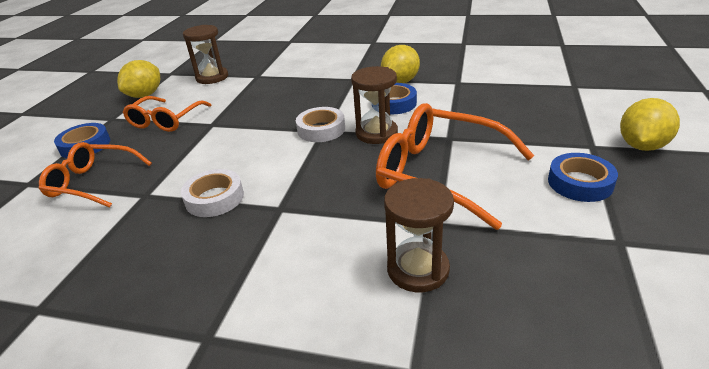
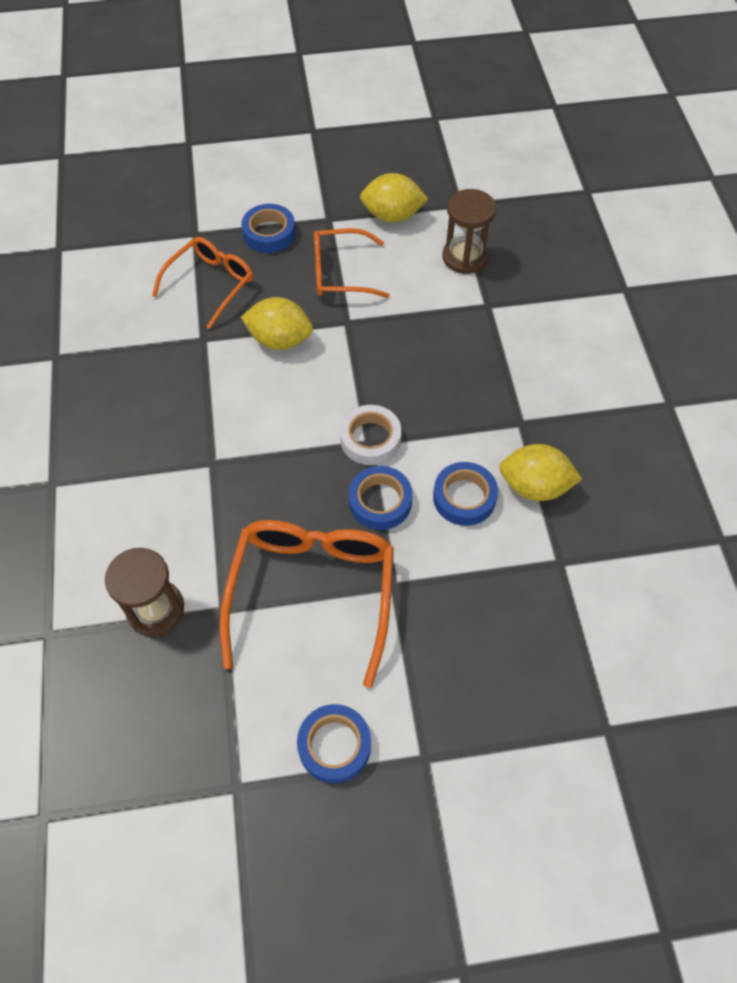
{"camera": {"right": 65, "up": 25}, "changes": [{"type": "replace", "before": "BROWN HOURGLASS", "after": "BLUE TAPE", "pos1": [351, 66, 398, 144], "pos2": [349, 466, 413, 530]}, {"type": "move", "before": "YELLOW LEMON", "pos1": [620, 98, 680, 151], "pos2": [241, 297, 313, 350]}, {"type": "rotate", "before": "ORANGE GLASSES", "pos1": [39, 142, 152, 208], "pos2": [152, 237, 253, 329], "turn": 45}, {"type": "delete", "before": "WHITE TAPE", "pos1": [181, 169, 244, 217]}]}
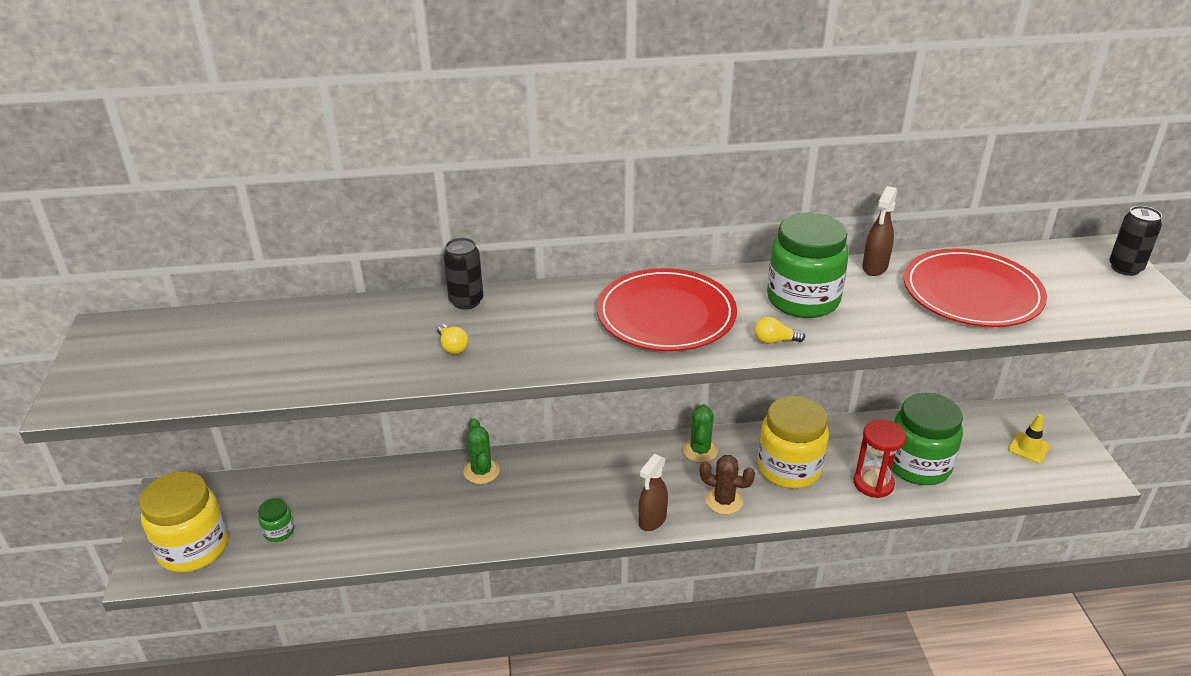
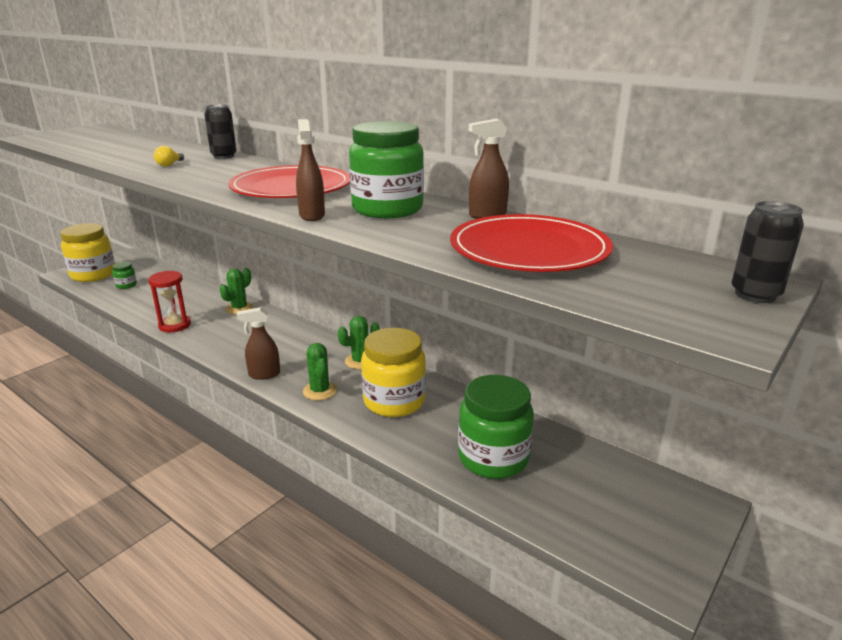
{"camera": {"right": 45, "up": -10}, "changes": [{"type": "replace", "before": "YELLOW LIGHT BULB", "after": "BROWN SPRAY BOTTLE", "pos1": [754, 317, 805, 344], "pos2": [296, 119, 325, 221]}, {"type": "delete", "before": "YELLOW TRAFFIC CONE", "pos1": [1008, 414, 1050, 463]}, {"type": "move", "before": "RED HOURGLASS", "pos1": [854, 419, 906, 498], "pos2": [148, 271, 191, 332]}, {"type": "recolor", "before": "BROWN CACTUS", "after": "GREEN CACTUS", "pos1": [700, 455, 755, 514], "pos2": [303, 343, 337, 400]}]}
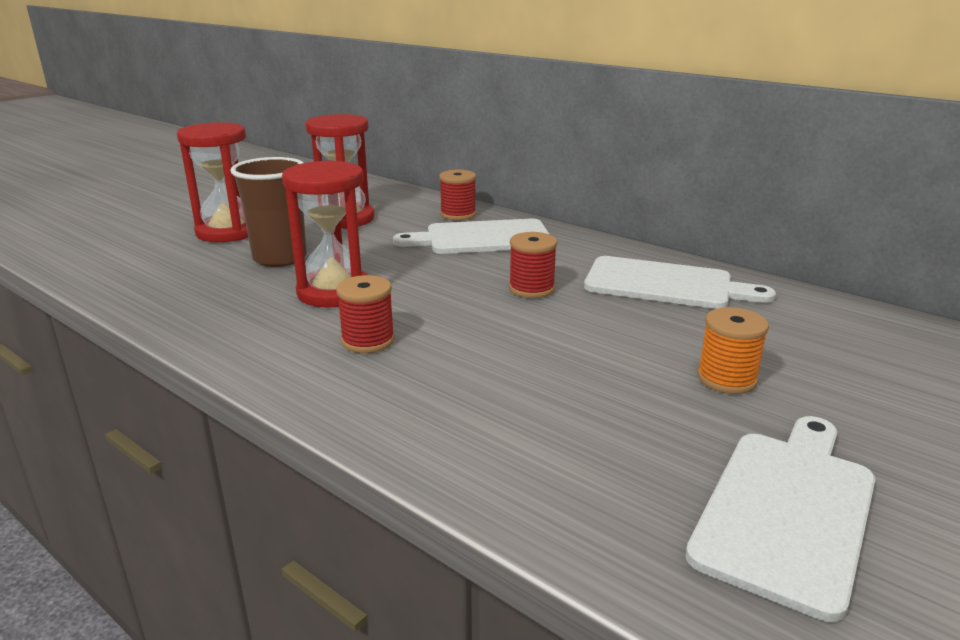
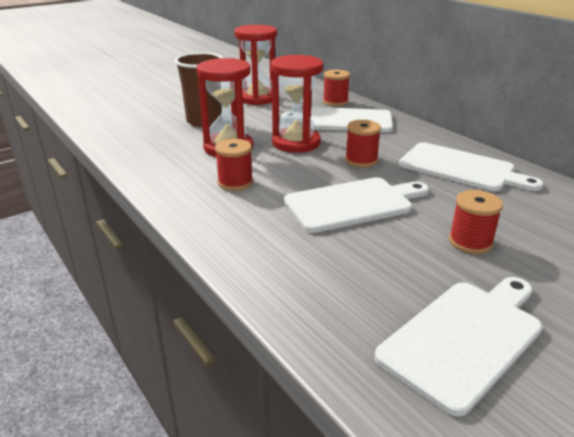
{"camera": {"right": 15, "up": 5}, "changes": [{"type": "move", "before": "RED HOURGLASS", "pos1": [177, 122, 248, 242], "pos2": [271, 55, 323, 153]}, {"type": "recolor", "before": "ORANGE SPOOL", "after": "RED SPOOL", "pos1": [697, 307, 769, 394], "pos2": [449, 190, 503, 254]}, {"type": "insert", "after": "WHITE CUTTING BOARD", "pos2": [284, 177, 429, 233]}]}
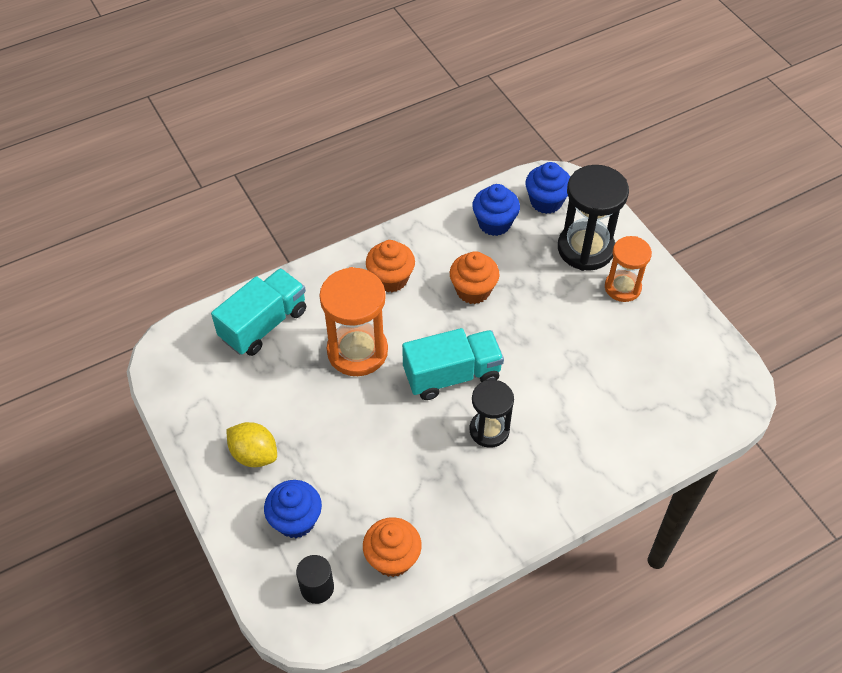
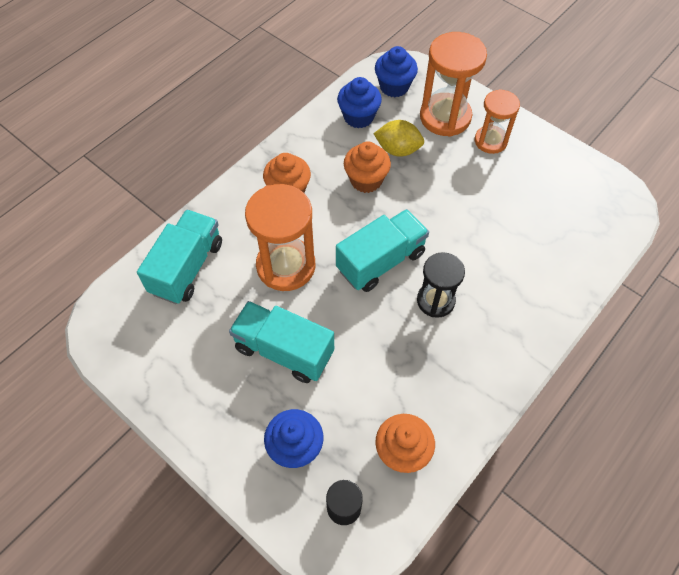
{"camera": {"right": -20, "up": 5}, "changes": [{"type": "recolor", "before": "BLACK HOURGLASS", "after": "ORANGE HOURGLASS", "pos1": [558, 165, 629, 271], "pos2": [420, 32, 487, 137]}, {"type": "move", "before": "YELLOW LEMON", "pos1": [226, 422, 277, 467], "pos2": [374, 120, 424, 157]}, {"type": "insert", "after": "TURQUOISE TRUCK", "pos2": [229, 301, 334, 383]}]}
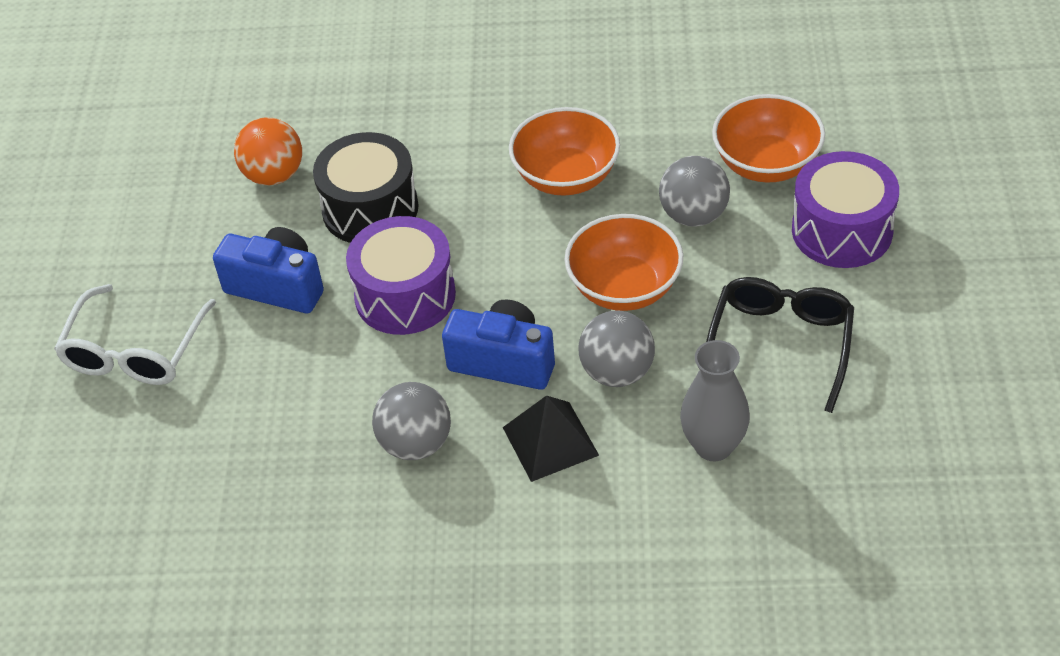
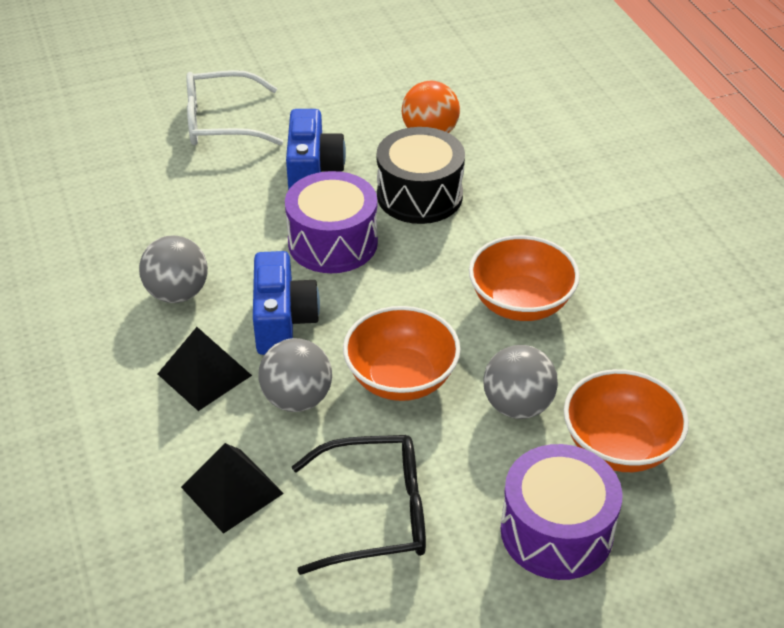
{"camera": {"right": 65, "up": -5}, "changes": [{"type": "replace", "before": "GREY VASE", "after": "BLACK PYRAMID", "pos1": [680, 340, 750, 461], "pos2": [181, 443, 284, 534]}]}
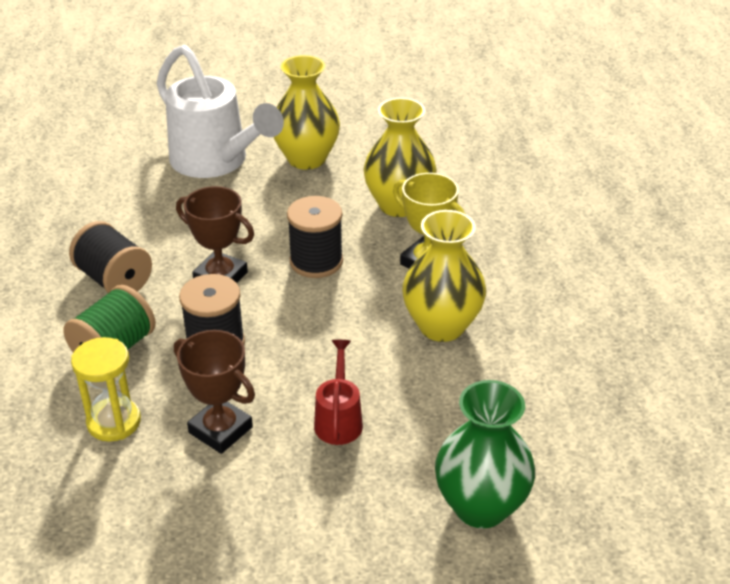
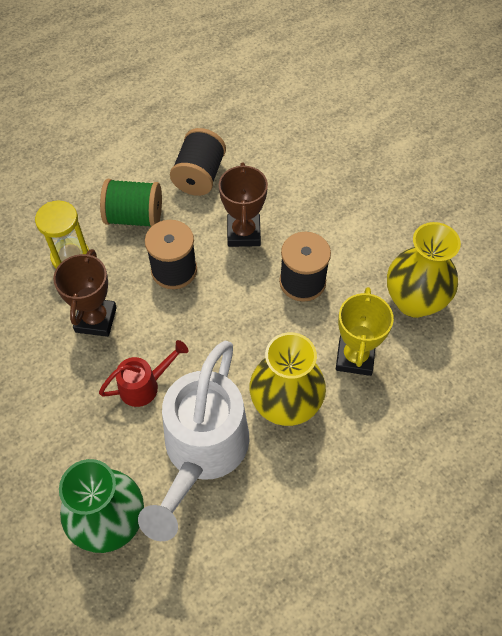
{"camera": {"right": 60, "up": 20}, "changes": [{"type": "move", "before": "WHITE WATERING CAN", "pos1": [157, 45, 284, 178], "pos2": [138, 341, 249, 541]}, {"type": "delete", "before": "YELLOW VASE", "pos1": [274, 55, 340, 170]}]}
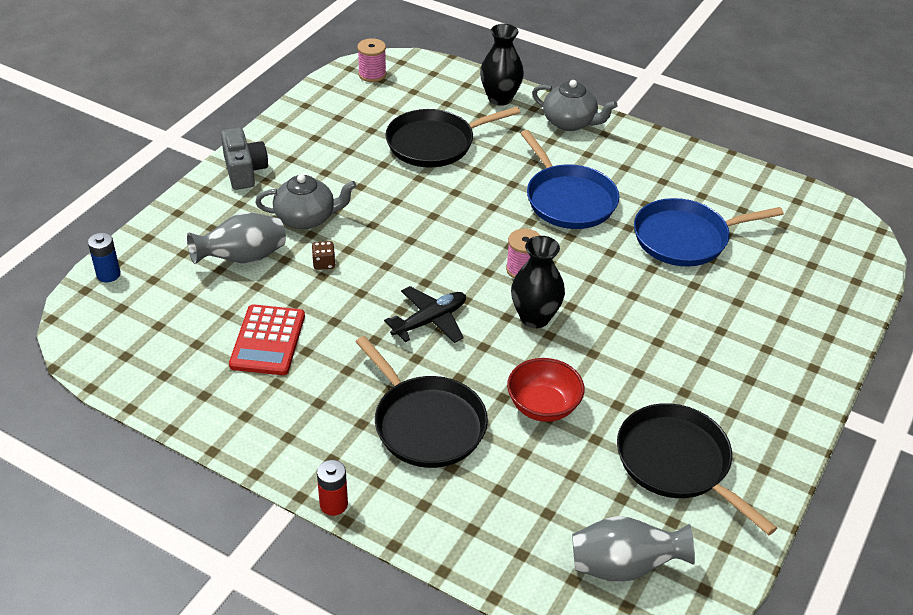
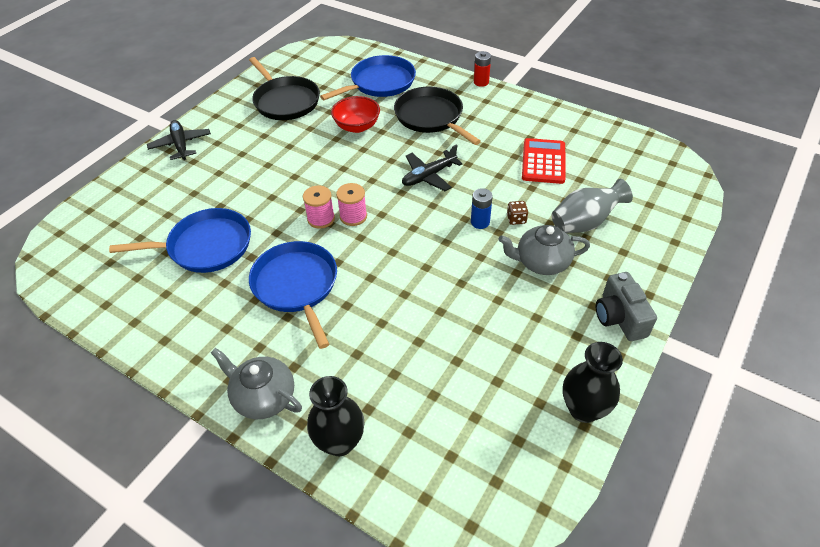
{"camera": {"right": -175, "up": 5}, "changes": [{"type": "move", "before": "PINK SPOOL", "pos1": [357, 38, 386, 82], "pos2": [303, 186, 335, 228]}, {"type": "delete", "before": "BLACK PAN", "pos1": [385, 106, 521, 168]}, {"type": "move", "before": "BLUE BATTERY", "pos1": [88, 233, 121, 282], "pos2": [471, 188, 493, 229]}, {"type": "move", "before": "BLACK VASE", "pos1": [511, 236, 565, 328], "pos2": [563, 342, 623, 423]}, {"type": "delete", "before": "GREY VASE", "pos1": [572, 516, 695, 583]}, {"type": "insert", "after": "BLUE PAN", "pos2": [320, 55, 416, 100]}, {"type": "insert", "after": "BLACK PLANE", "pos2": [147, 120, 211, 160]}]}
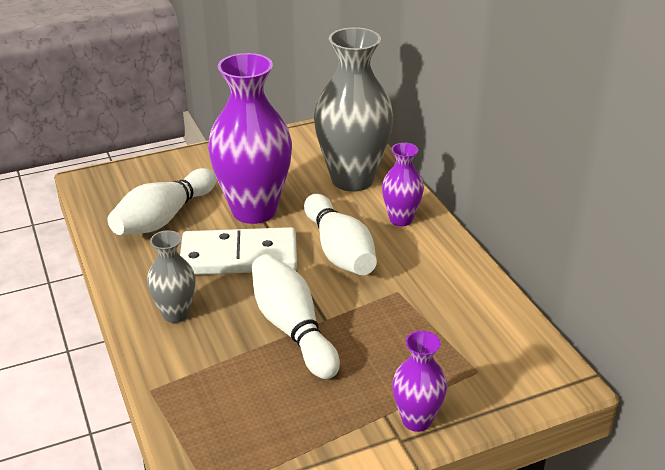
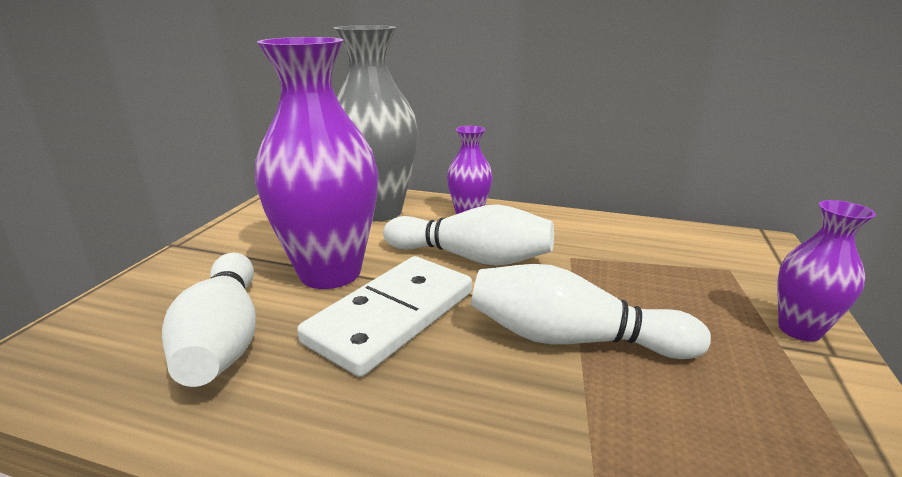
{"camera": {"right": -50, "up": -10}, "changes": [{"type": "delete", "before": "GREY VASE", "pos1": [147, 230, 195, 323]}]}
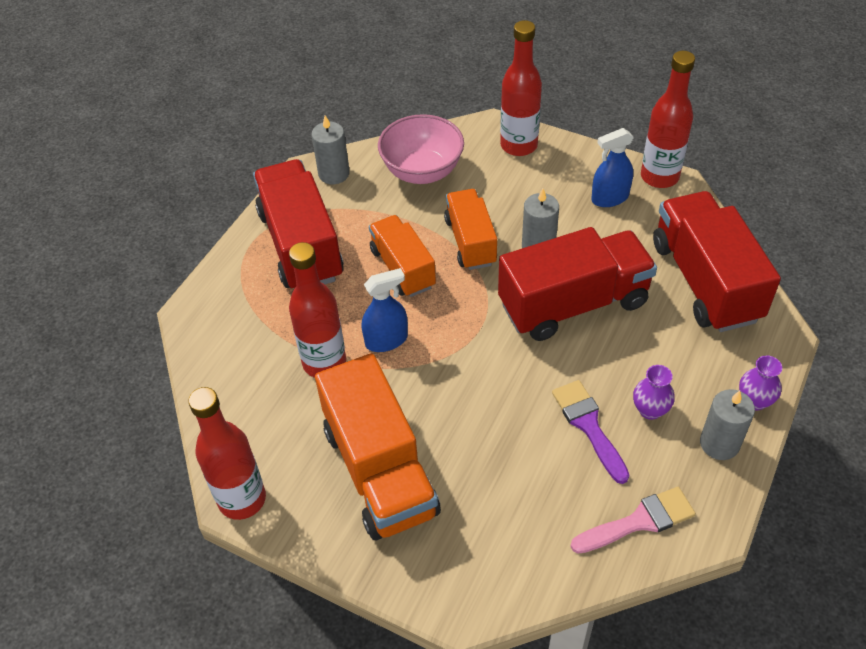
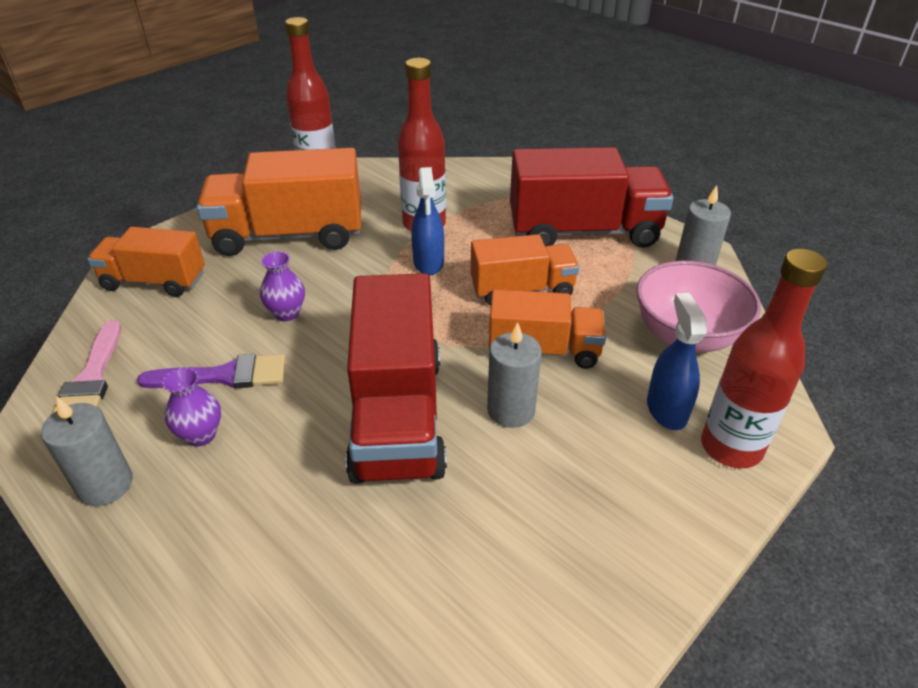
{"camera": {"right": 105, "up": -10}, "changes": [{"type": "delete", "before": "RED BOTTLE", "pos1": [641, 51, 695, 188]}, {"type": "move", "before": "BLUE SPRAY BOTTLE", "pos1": [591, 128, 634, 207], "pos2": [647, 293, 707, 430]}, {"type": "delete", "before": "RED TRUCK", "pos1": [653, 191, 781, 332]}, {"type": "move", "before": "PURPLE VASE", "pos1": [739, 355, 782, 411], "pos2": [260, 251, 305, 321]}, {"type": "insert", "after": "ORANGE TRUCK", "pos2": [87, 227, 205, 297]}]}
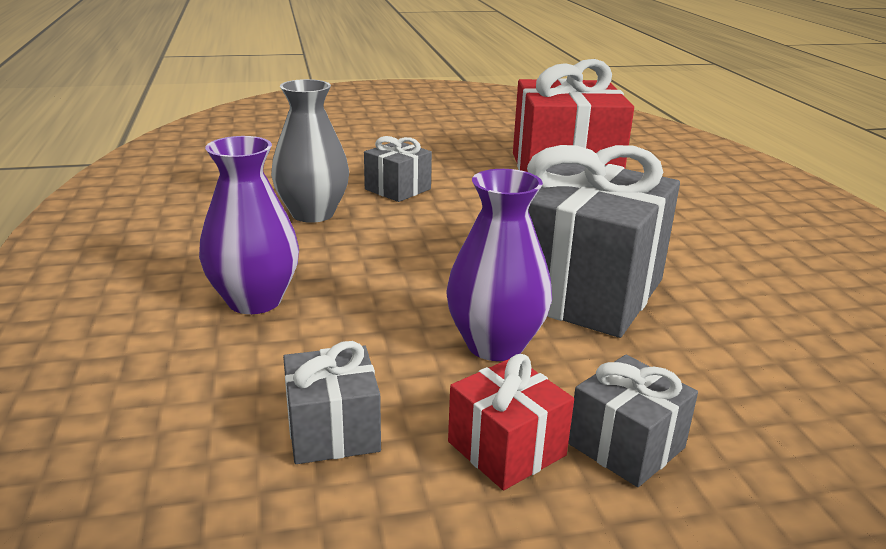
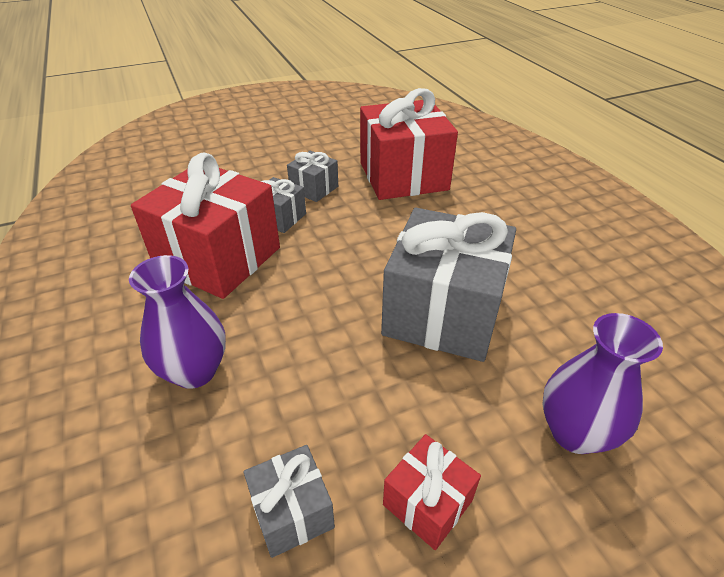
{"camera": {"right": -10, "up": 15}, "changes": [{"type": "replace", "before": "GREY VASE", "after": "RED GIFT", "pos1": [271, 79, 349, 223], "pos2": [131, 152, 280, 299]}, {"type": "move", "before": "PURPLE VASE", "pos1": [446, 169, 552, 361], "pos2": [543, 313, 663, 454]}, {"type": "move", "before": "GREY GIFT", "pos1": [568, 355, 698, 487], "pos2": [287, 151, 338, 202]}]}
